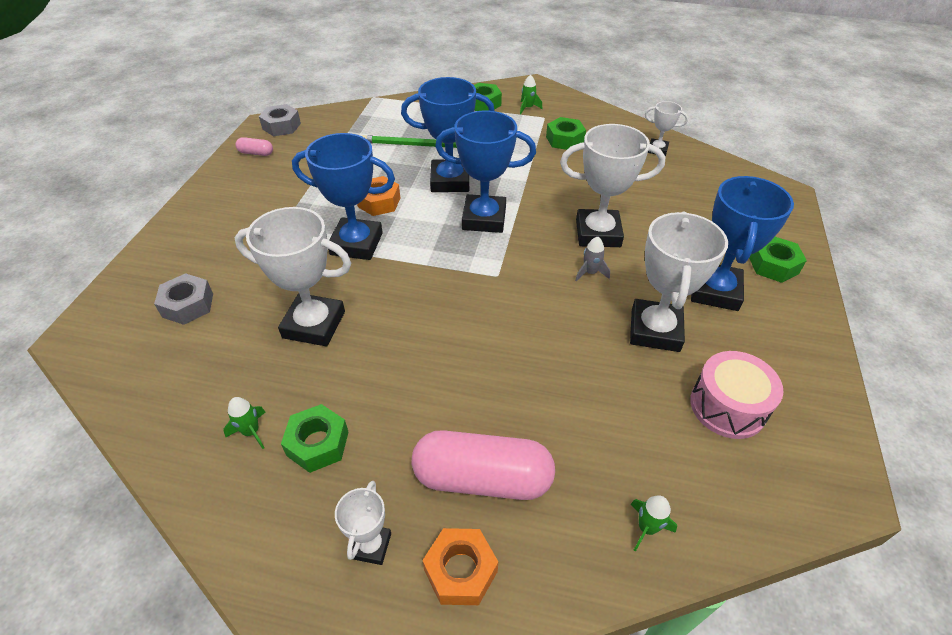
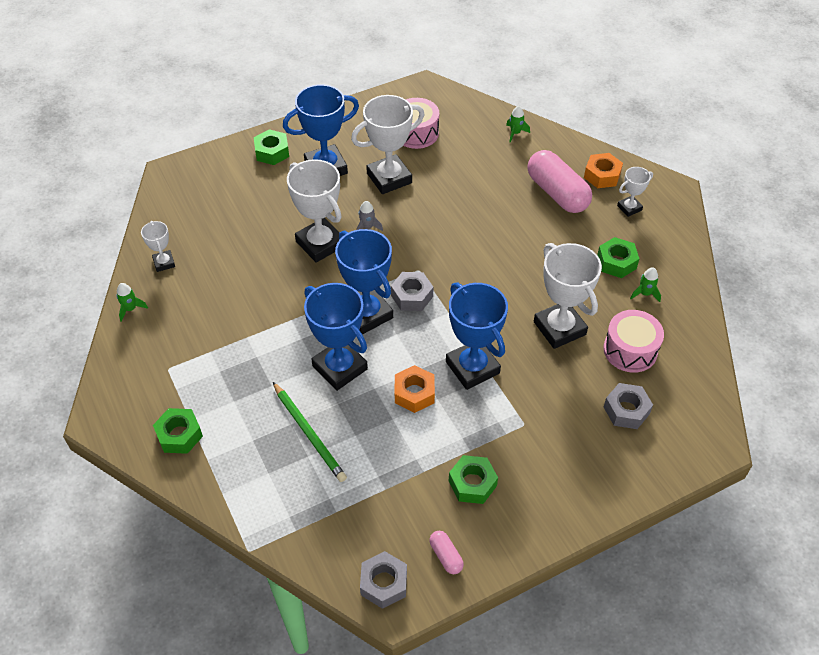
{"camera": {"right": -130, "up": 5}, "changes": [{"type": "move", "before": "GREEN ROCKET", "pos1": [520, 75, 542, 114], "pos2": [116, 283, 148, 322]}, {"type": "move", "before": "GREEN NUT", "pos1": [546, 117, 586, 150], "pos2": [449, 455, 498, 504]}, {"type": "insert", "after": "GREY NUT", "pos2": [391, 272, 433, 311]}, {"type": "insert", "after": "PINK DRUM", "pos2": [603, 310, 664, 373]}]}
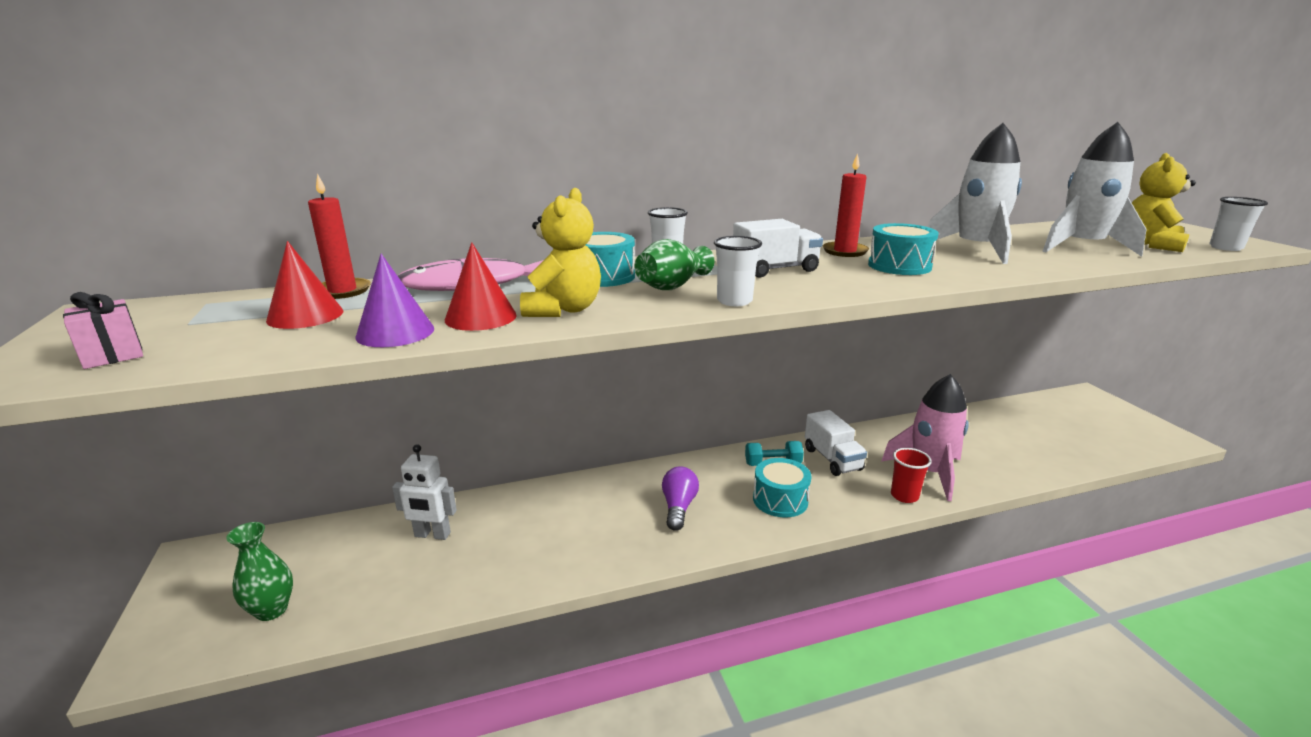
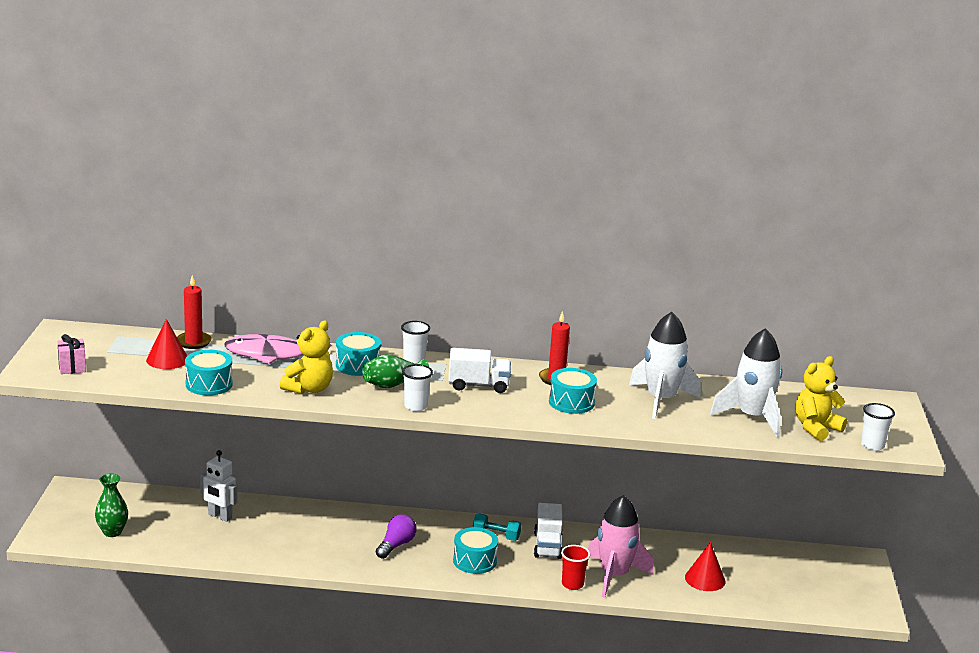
{"camera": {"right": 20, "up": 0}, "changes": [{"type": "move", "before": "RED CONE", "pos1": [445, 242, 517, 331], "pos2": [685, 542, 726, 591]}, {"type": "replace", "before": "PURPLE CONE", "after": "TURQUOISE DRUM", "pos1": [356, 254, 434, 347], "pos2": [185, 350, 233, 396]}]}
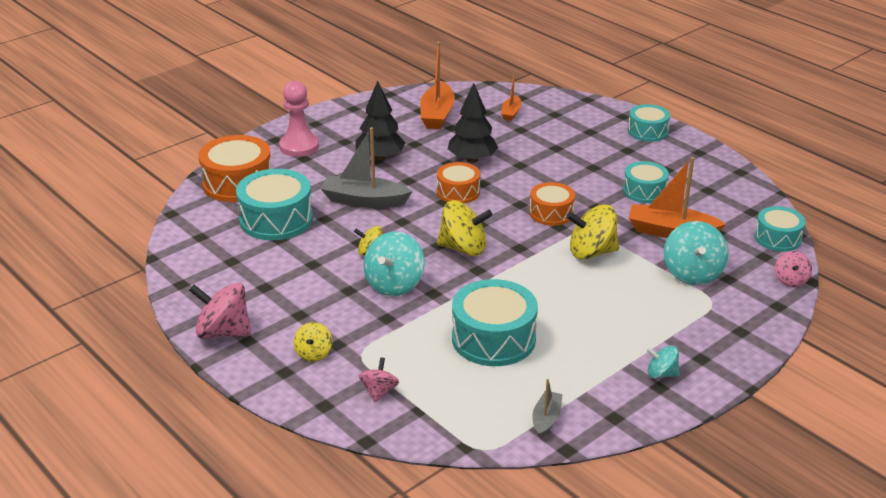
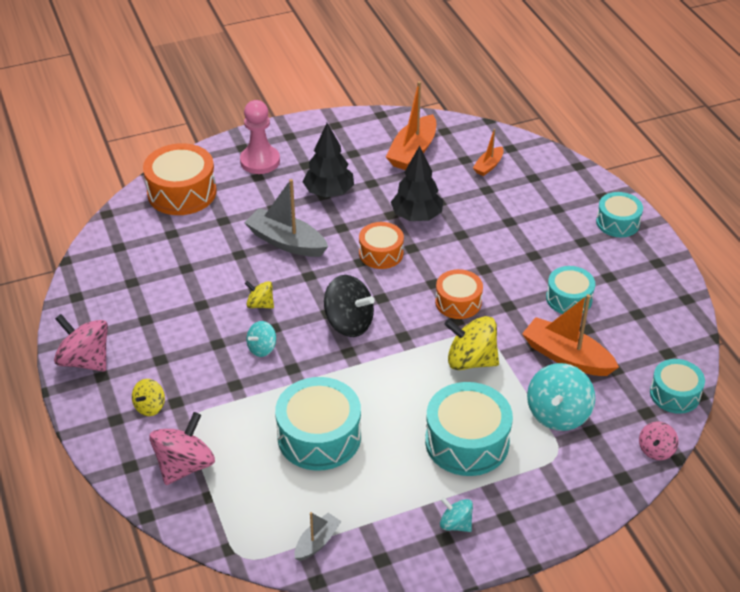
{"camera": {"right": 20, "up": 10}, "changes": [{"type": "move", "before": "TURQUOISE DRUM", "pos1": [236, 169, 313, 240], "pos2": [425, 382, 513, 476]}, {"type": "recolor", "before": "YELLOW SPINNING TOP", "after": "BLACK SPINNING TOP", "pos1": [437, 200, 493, 256], "pos2": [324, 275, 375, 337]}, {"type": "resize", "before": "TURQUOISE SPINNING TOP", "pos1": [363, 231, 425, 296], "pos2": [246, 321, 276, 357], "scale": 0.56}, {"type": "resize", "before": "PINK SPINNING TOP", "pos1": [359, 357, 399, 402], "pos2": [149, 412, 215, 485], "scale": 1.78}]}
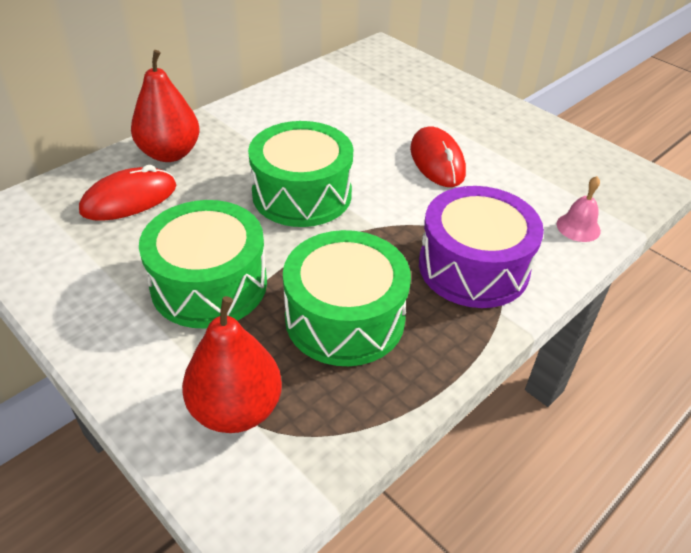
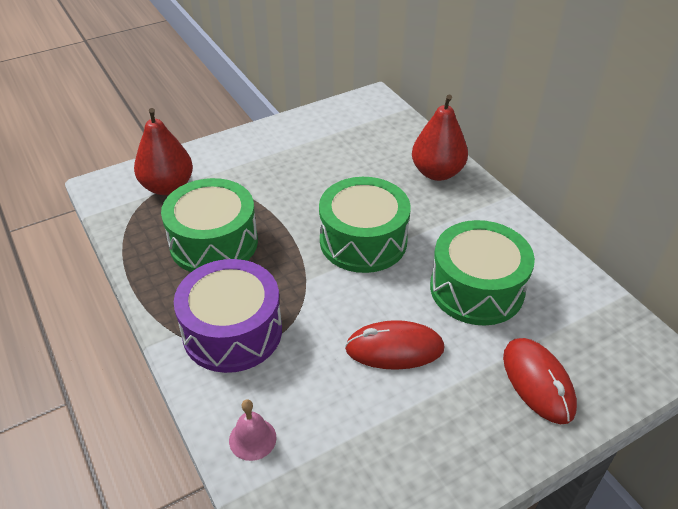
{"camera": {"right": 105, "up": 0}, "changes": [{"type": "move", "before": "RED MOUSE", "pos1": [79, 165, 177, 221], "pos2": [503, 338, 577, 424]}, {"type": "move", "before": "GREEN DRUM", "pos1": [139, 200, 267, 329], "pos2": [430, 220, 535, 326]}]}
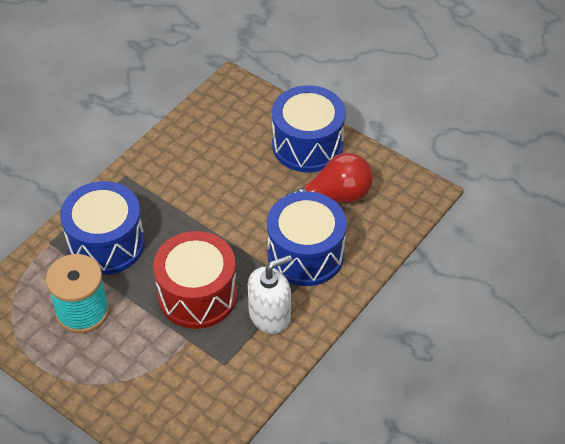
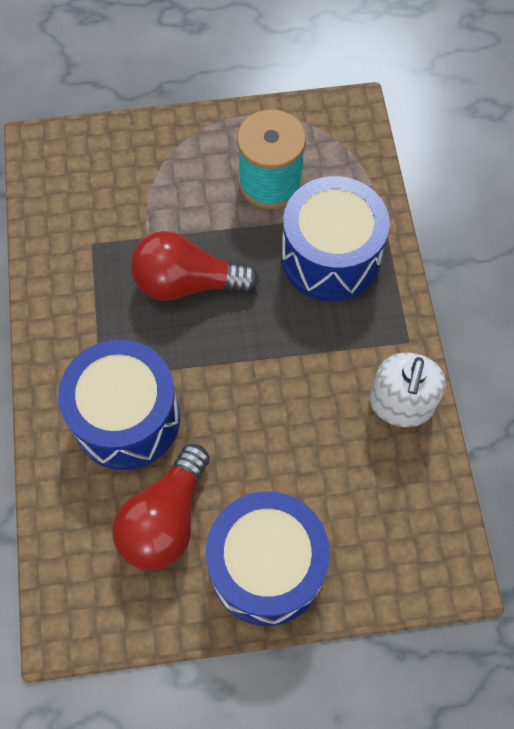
{"camera": {"right": 135, "up": 15}, "changes": [{"type": "replace", "before": "RED DRUM", "after": "RED LIGHT BULB", "pos1": [153, 231, 237, 329], "pos2": [131, 231, 259, 301]}, {"type": "move", "before": "WHITE SOAP DISPENSER", "pos1": [248, 255, 292, 334], "pos2": [369, 353, 446, 427]}]}
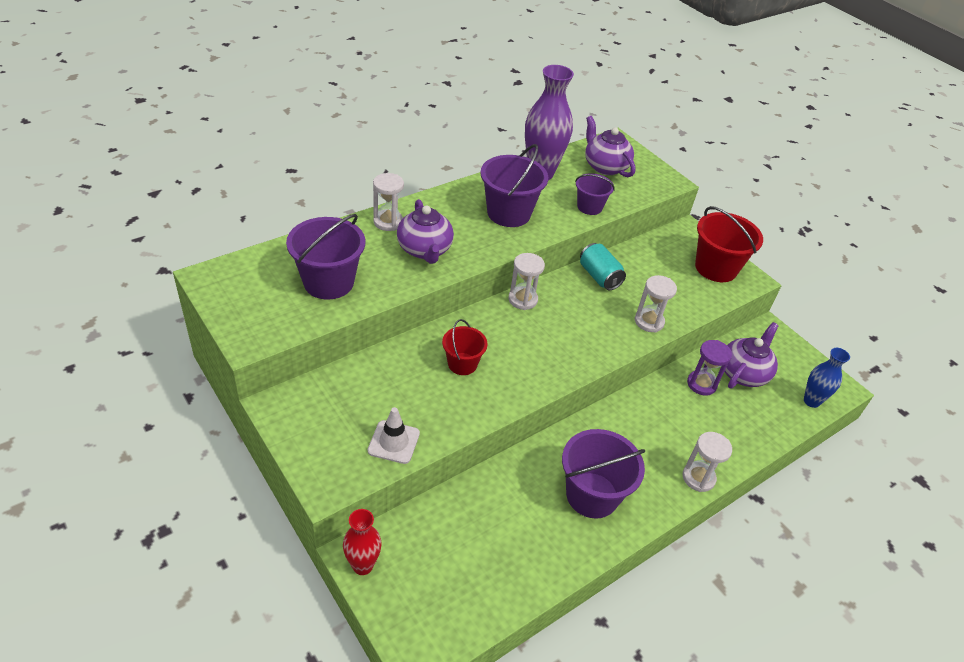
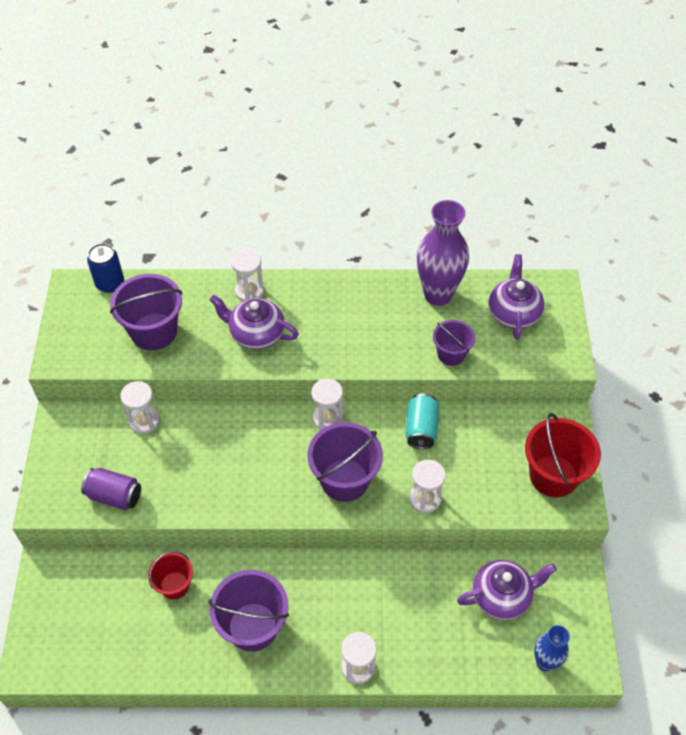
{"camera": {"right": 40, "up": 10}, "changes": [{"type": "move", "before": "PURPLE BUCKET", "pos1": [480, 144, 548, 227], "pos2": [307, 422, 383, 502]}, {"type": "rotate", "before": "PURPLE TEAPOT", "pos1": [397, 199, 454, 264], "pos2": [209, 295, 299, 350], "turn": 90}, {"type": "move", "before": "RED BUCKET", "pos1": [442, 319, 488, 375], "pos2": [148, 551, 193, 599]}, {"type": "delete", "before": "PURPLE HOURGLASS", "pos1": [687, 340, 732, 396]}, {"type": "replace", "before": "WHITE TRAFFIC CONE", "after": "PURPLE CAN", "pos1": [368, 407, 420, 464], "pos2": [81, 468, 141, 510]}, {"type": "delete", "before": "RED VASE", "pos1": [343, 509, 382, 575]}, {"type": "insert", "after": "BLUE CAN", "pos2": [87, 243, 124, 293]}, {"type": "insert", "after": "WHITE HOURGLASS", "pos2": [120, 381, 160, 434]}]}
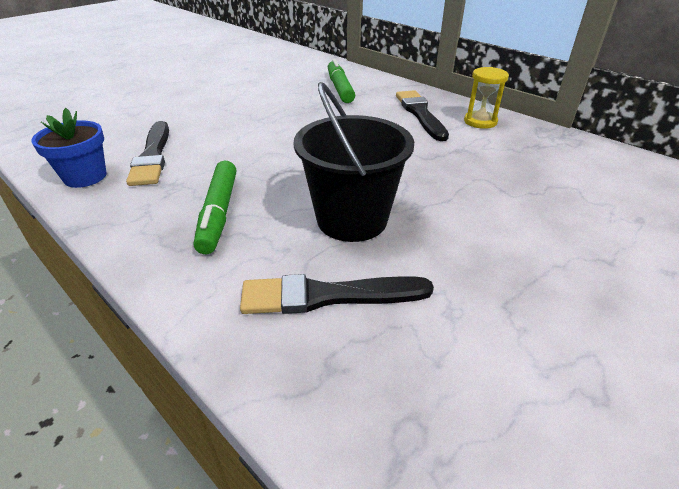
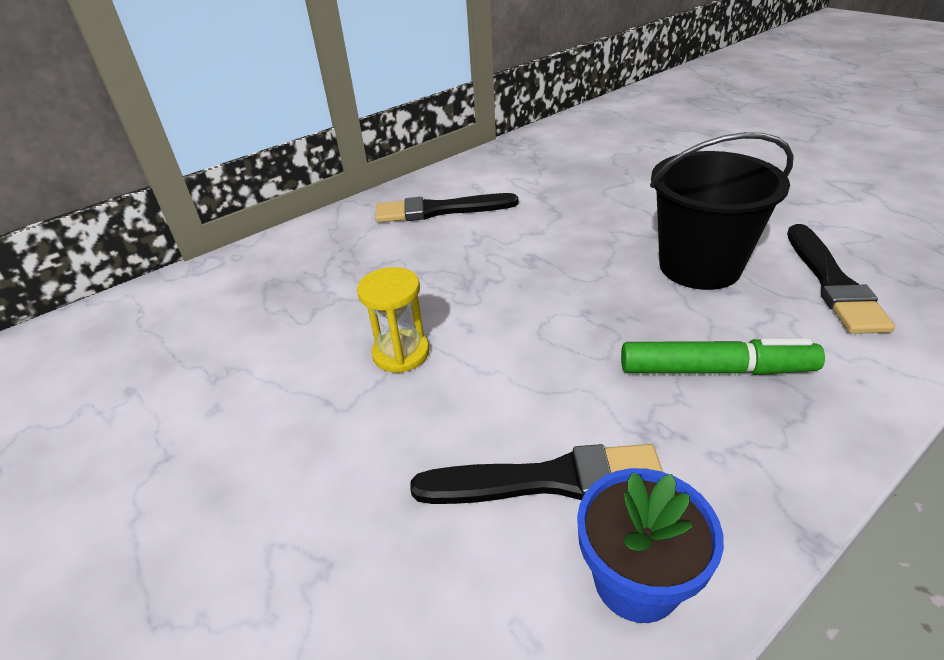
{"camera": {"right": -80, "up": 0}, "changes": [{"type": "delete", "before": "GREEN MARKER", "pos1": [328, 59, 355, 103]}, {"type": "move", "before": "YELLOW HOURGLASS", "pos1": [464, 67, 509, 129], "pos2": [357, 267, 429, 373]}]}
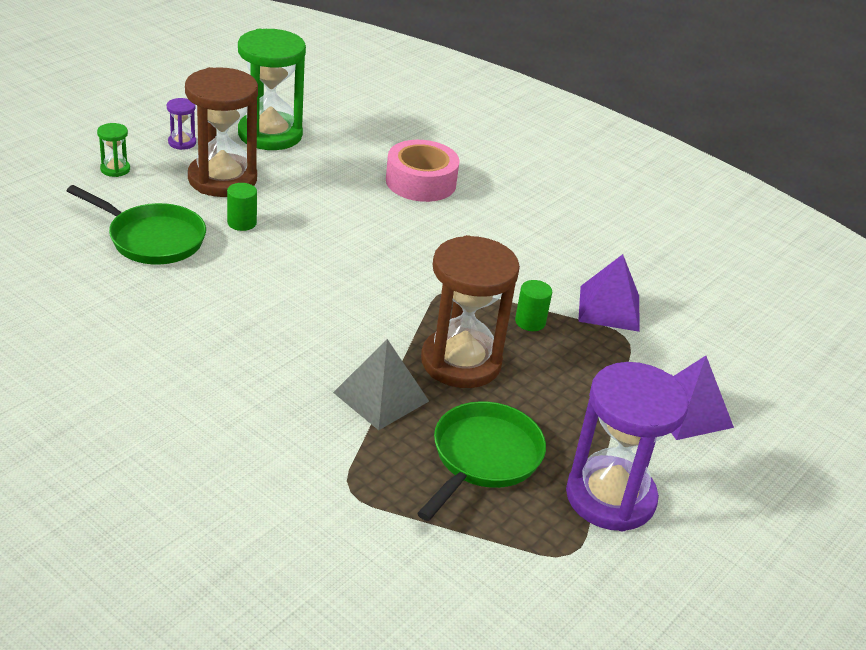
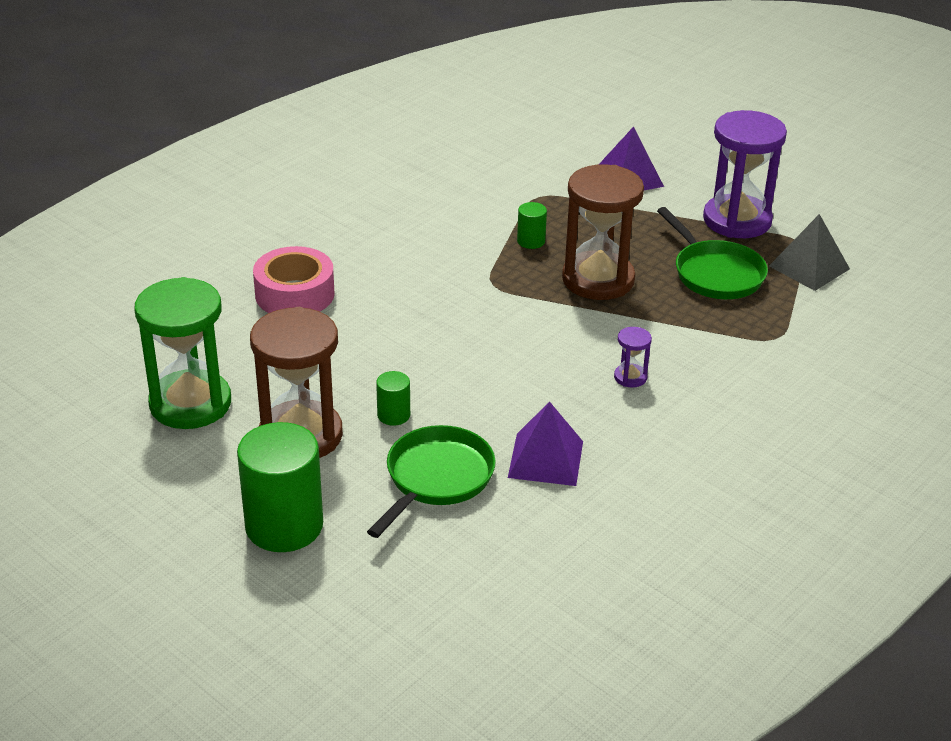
{"camera": {"right": -85, "up": 0}, "changes": [{"type": "move", "before": "PURPLE HOURGLASS", "pos1": [167, 98, 196, 150], "pos2": [614, 327, 652, 388]}, {"type": "replace", "before": "GREEN HOURGLASS", "after": "GREEN CYLINDER", "pos1": [97, 123, 130, 177], "pos2": [237, 422, 323, 552]}, {"type": "move", "before": "PURPLE PYRAMID", "pos1": [578, 254, 639, 332], "pos2": [508, 401, 583, 486]}, {"type": "move", "before": "GREY PYRAMID", "pos1": [333, 339, 429, 430], "pos2": [769, 214, 850, 291]}, {"type": "rotate", "before": "GREEN PAN", "pos1": [417, 401, 546, 521], "pos2": [657, 207, 768, 299], "turn": -150}]}
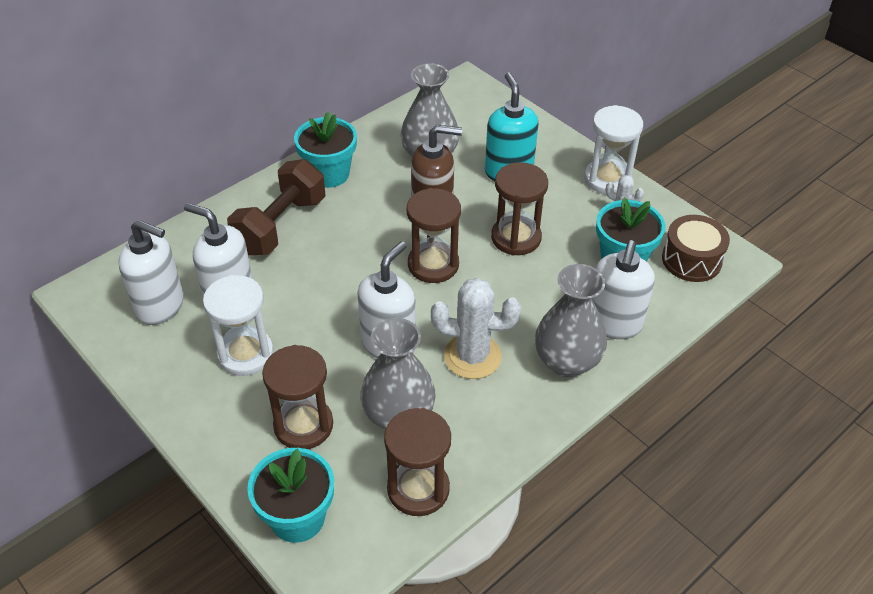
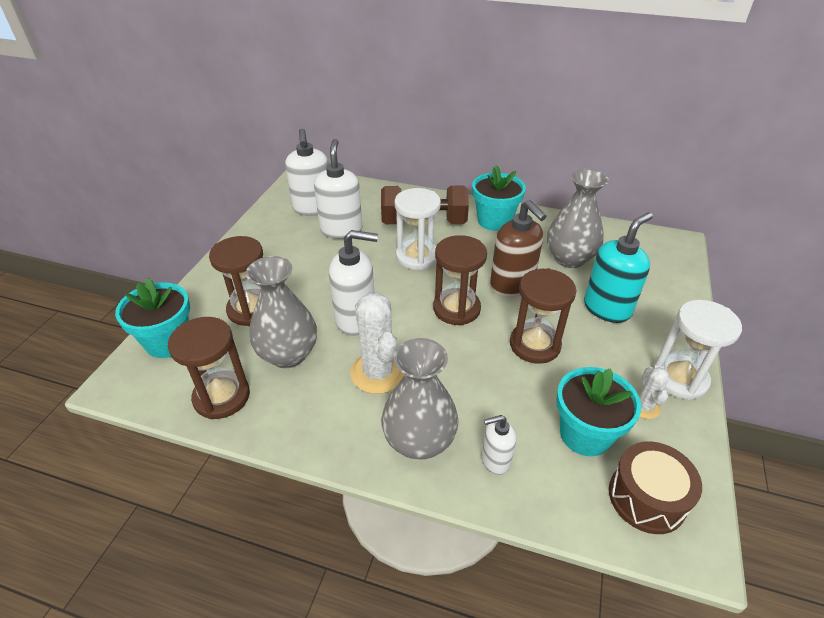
{"camera": {"right": 60, "up": -5}, "changes": [{"type": "resize", "before": "WHITE SOAP DISPENSER", "pos1": [592, 240, 655, 339], "pos2": [482, 415, 516, 475], "scale": 0.56}, {"type": "move", "before": "WHITE HOURGLASS", "pos1": [203, 275, 274, 376], "pos2": [395, 188, 441, 270]}]}
